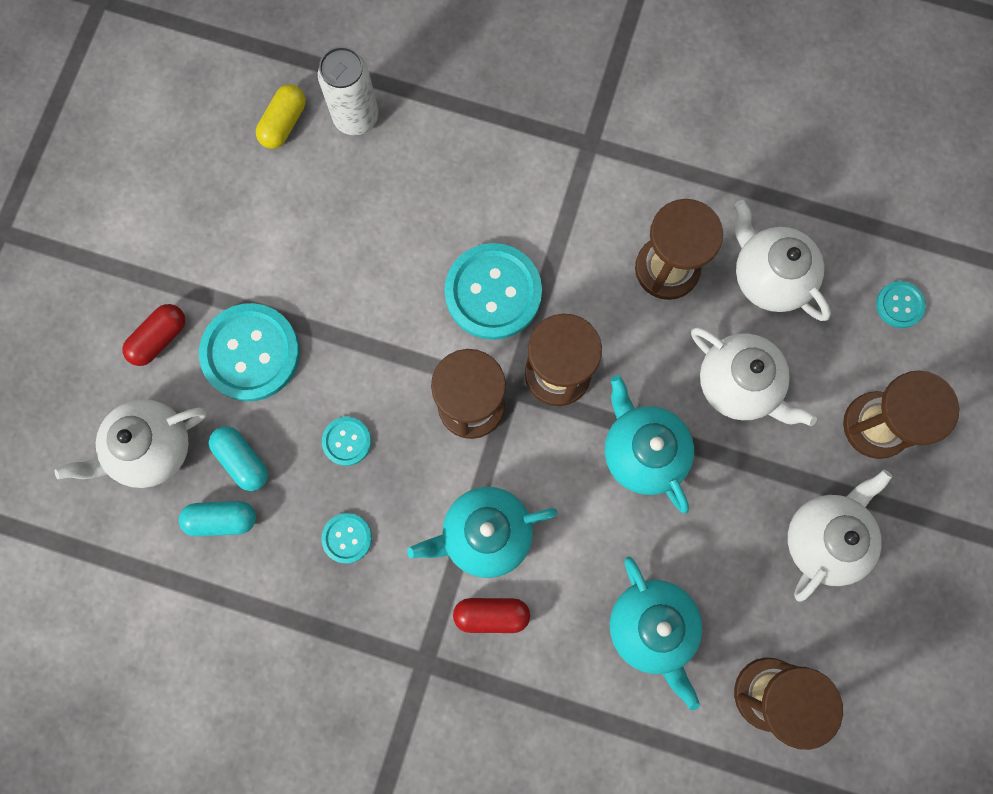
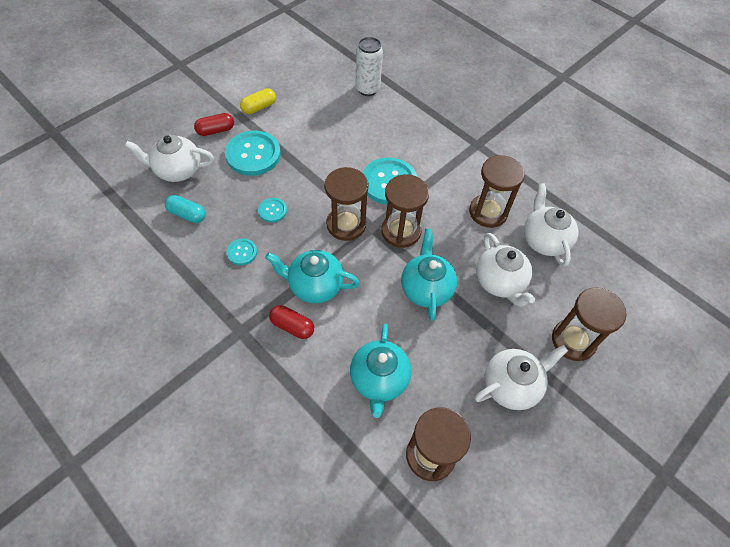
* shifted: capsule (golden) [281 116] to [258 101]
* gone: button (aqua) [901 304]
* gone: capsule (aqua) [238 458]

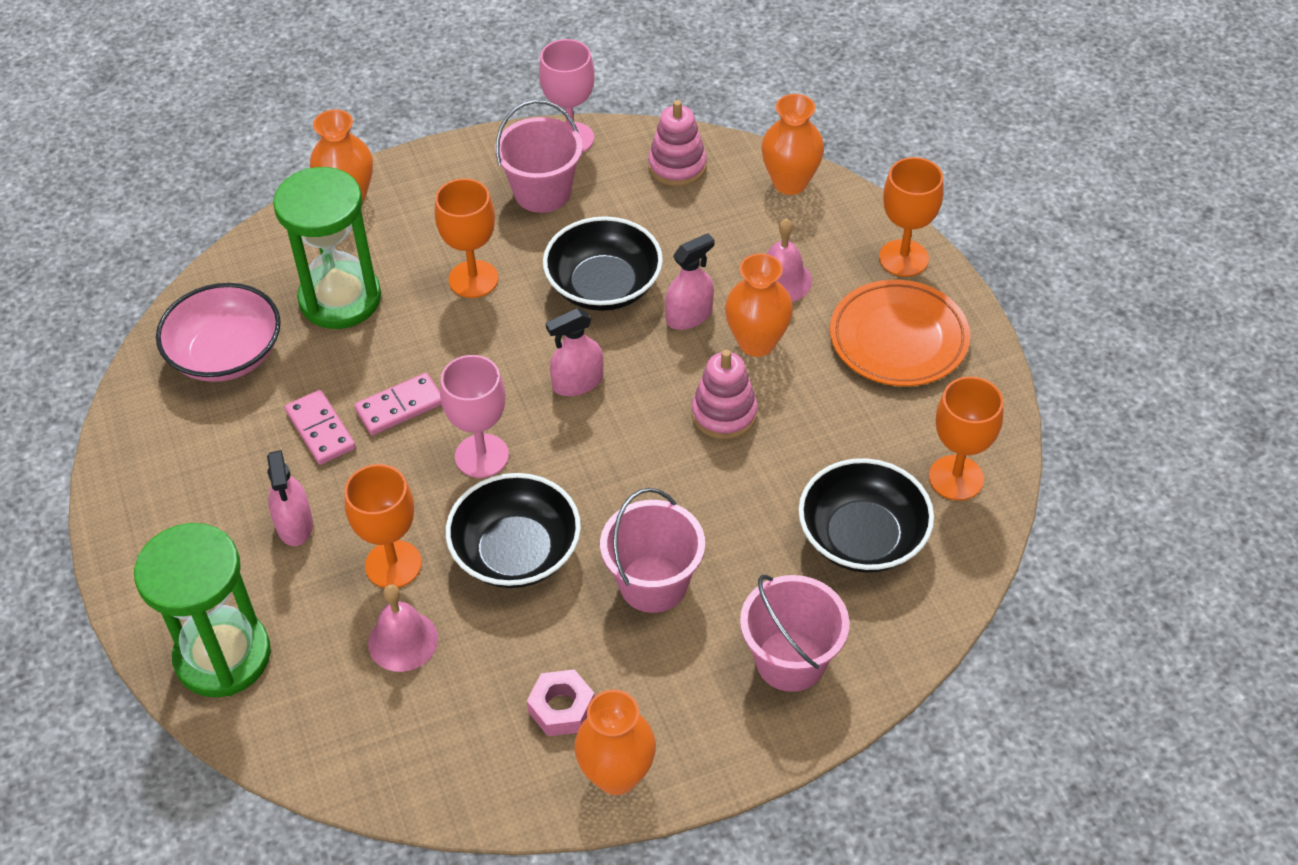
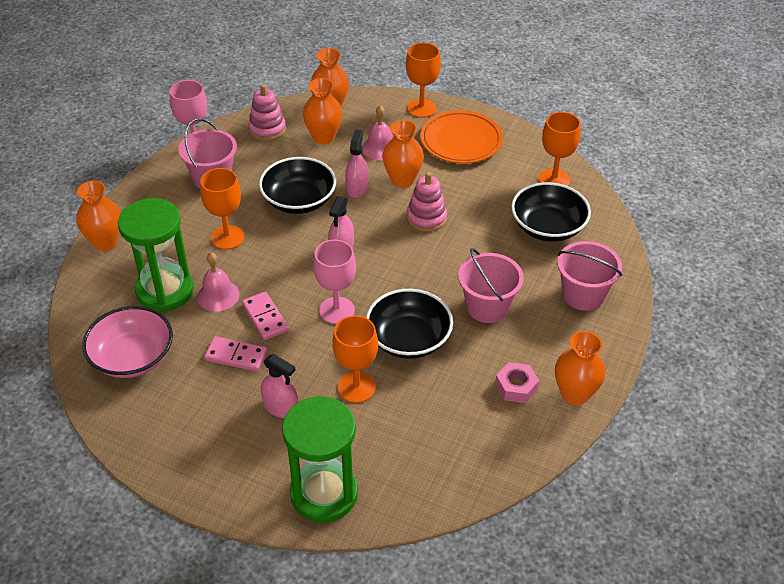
* rotated: domino piece (rose-pink) [398 404] = [265 316] 45 degrees counterclockwise
* shifted: school bell (rose-pink) [403 628] to [218 282]
* new: flower vase (bright orange) [322 111]

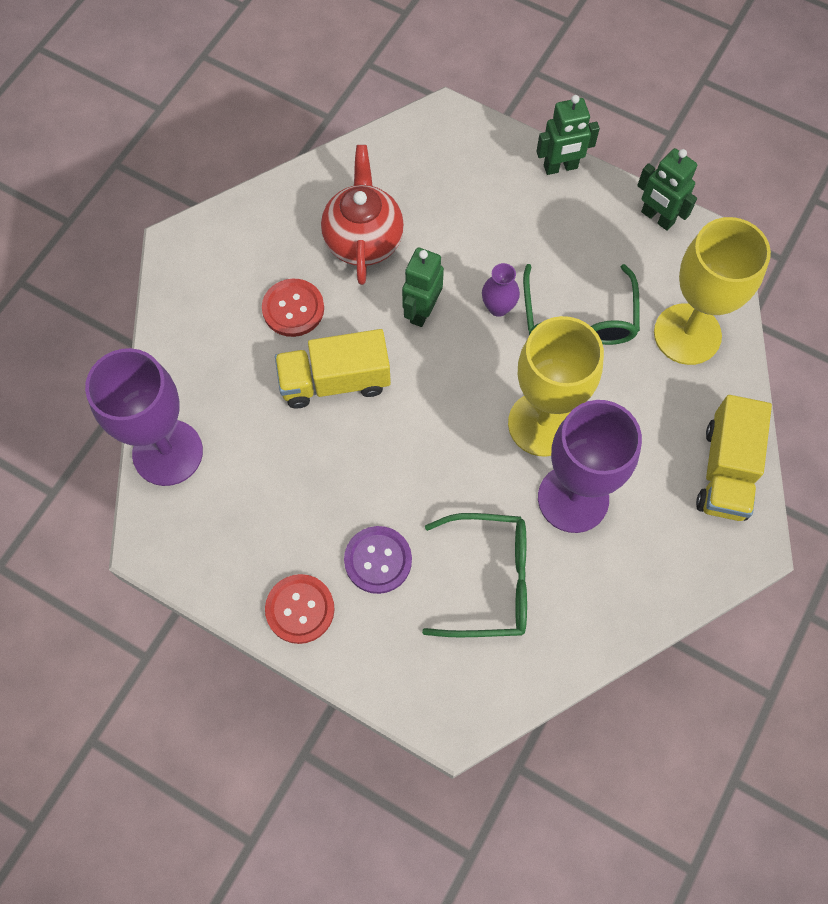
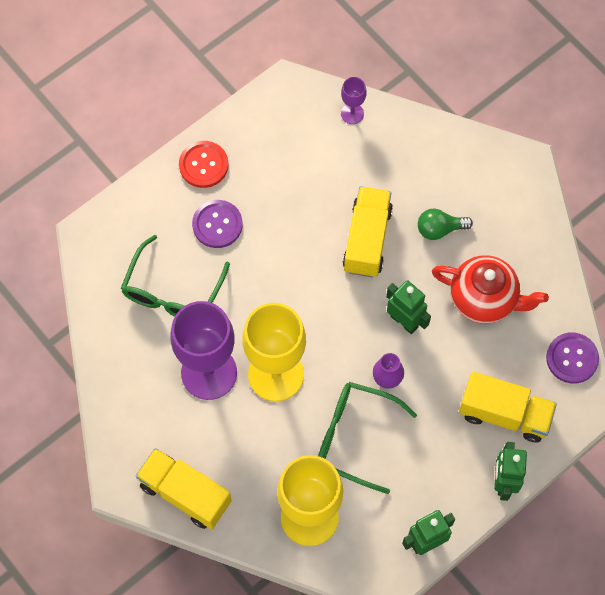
* swapped: button (red) [293 308] to bulb (emerald) [445 224]
* scaled: chalice (purple) [144 417] = [354 100] x0.44
* new: button (purple) [572 358]
* new: toy truck (golden) [508 407]

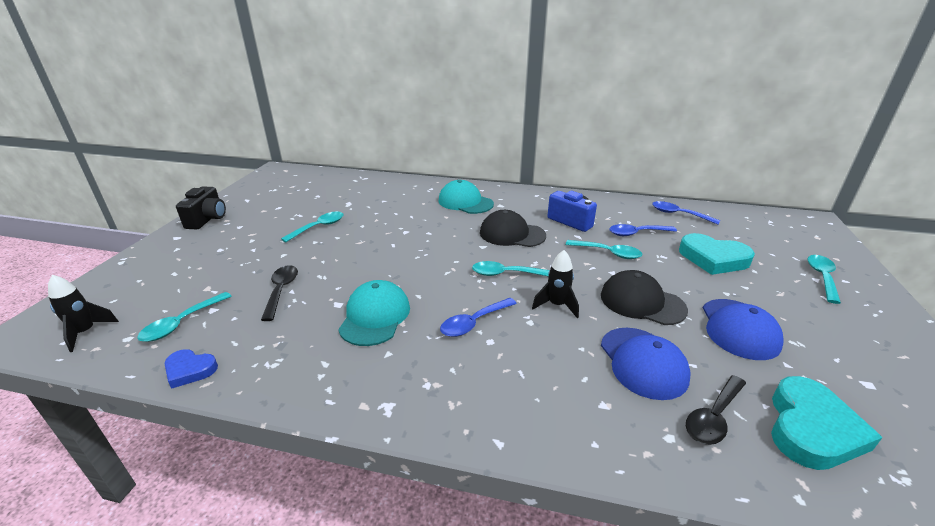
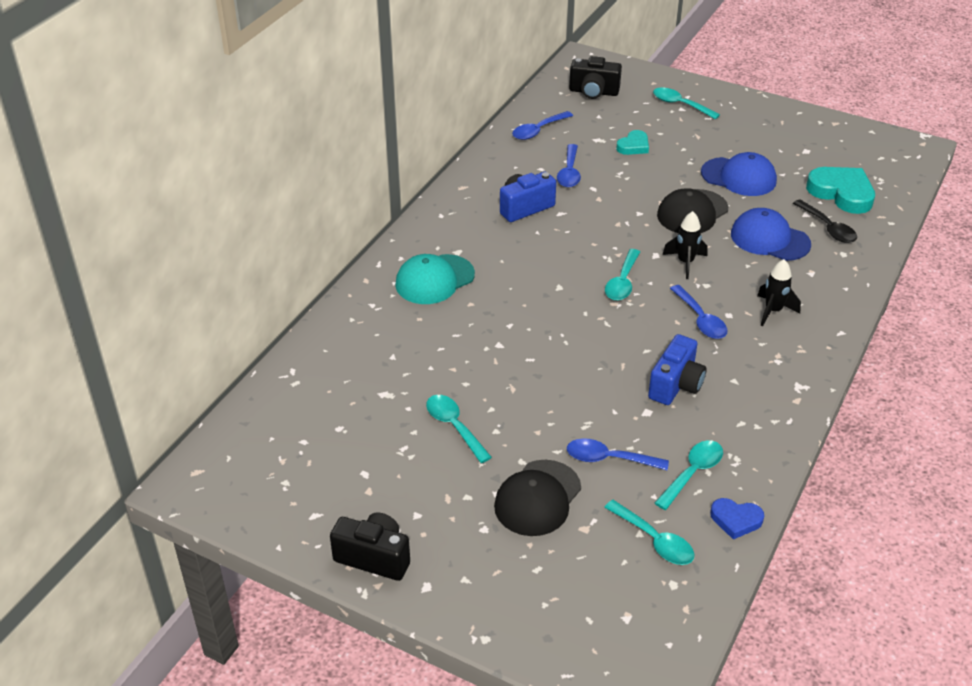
* shifted: peaked cap (black) [513 228] to [537 498]
* scaled: love heart (aqua) [717 254] = [632 142] x0.56
* shifted: tablespoon (aqua) [604 249] to [689 475]
* repainted: tablespoon (black) [279 293] to tablespoon (blue) [618 454]
* shifted: rocket (black) [83 313] to [779 292]
* swapped: peaked cap (aqua) [374 313] to compact camera (blue) [677 369]
* rotated: peaked cap (blue) [646 364] = [771 234] 150 degrees counterclockwise
* rotated: love heart (blue) [191 369] = [737 519] 75 degrees clockwise
* new: compact camera (black) [595 77]

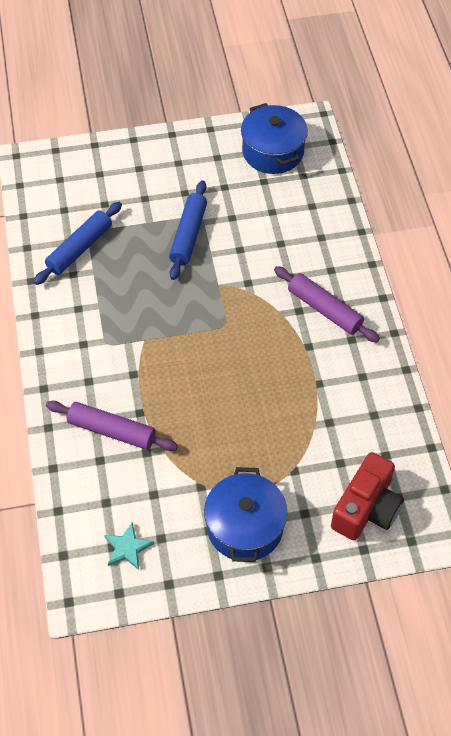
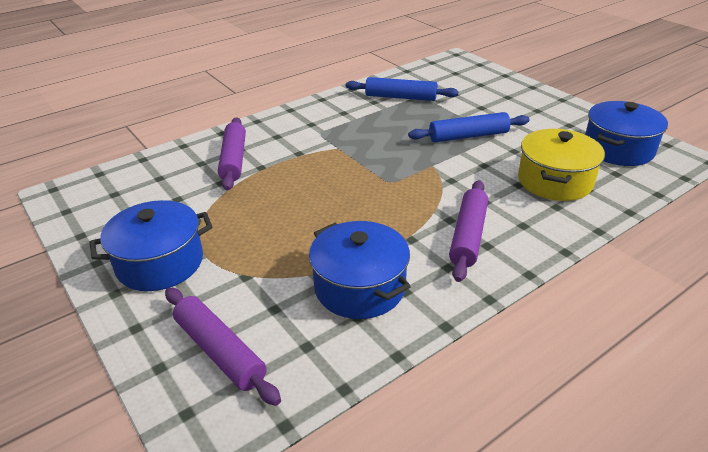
* swapped: compact camera (red) [367 496] to rolling pin (purple) [223 346]
* gone: star (aqua) [129 546]
* new: pot (golden) [561 165]
* new: pot (blue) [360 270]

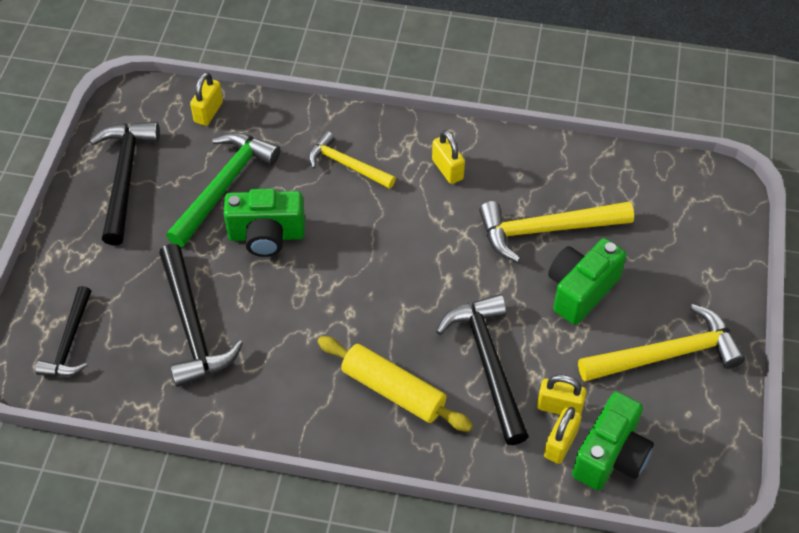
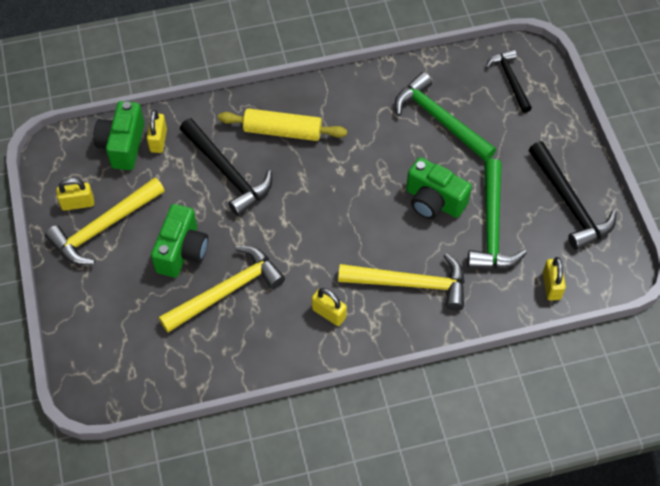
* scaled: hammer (golden) [352 160] = [401 282] x1.56
* rotated: compact camera (emerald) [264 223] = [439 188] 120 degrees counterclockwise
* repainted: hammer (black) [201 315] to hammer (emerald) [445 116]
* shifted: small lock (golden) [562 394] to [75 194]

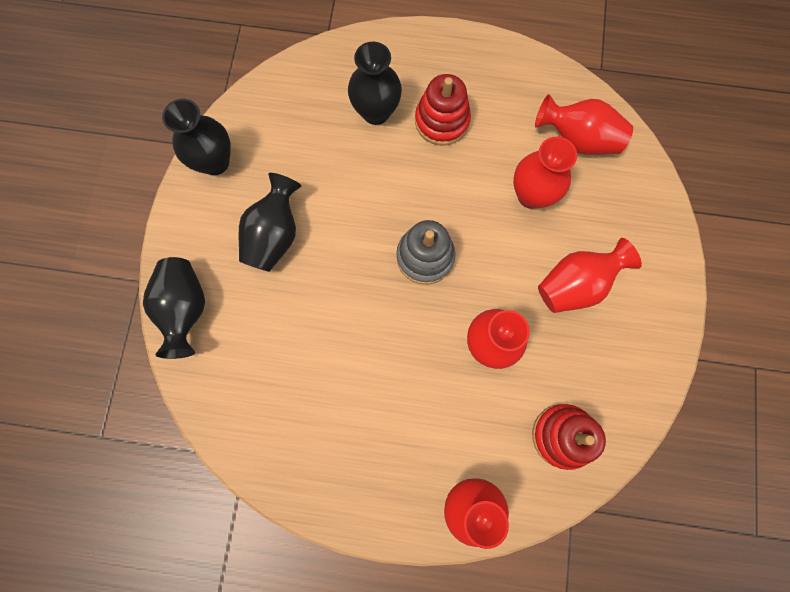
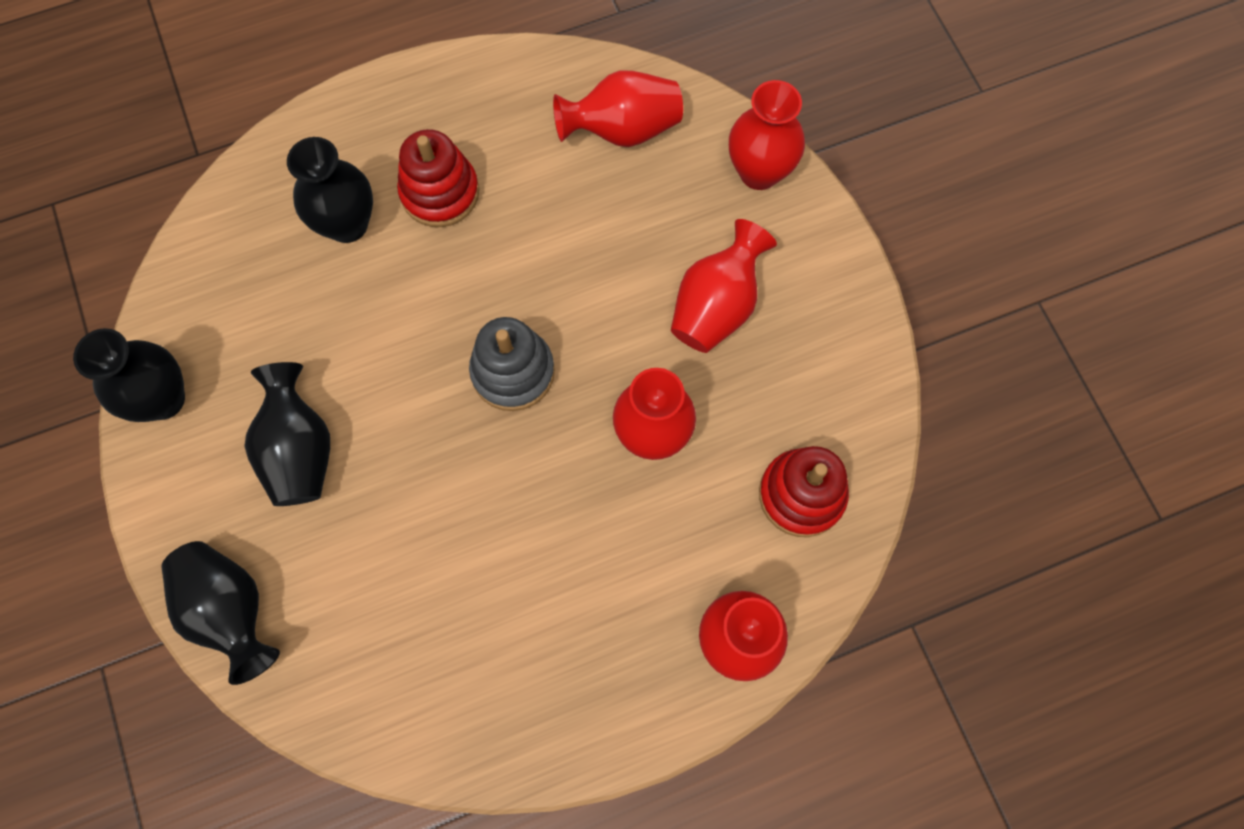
* shifted: flower vase (red) [545 173] to [767 135]

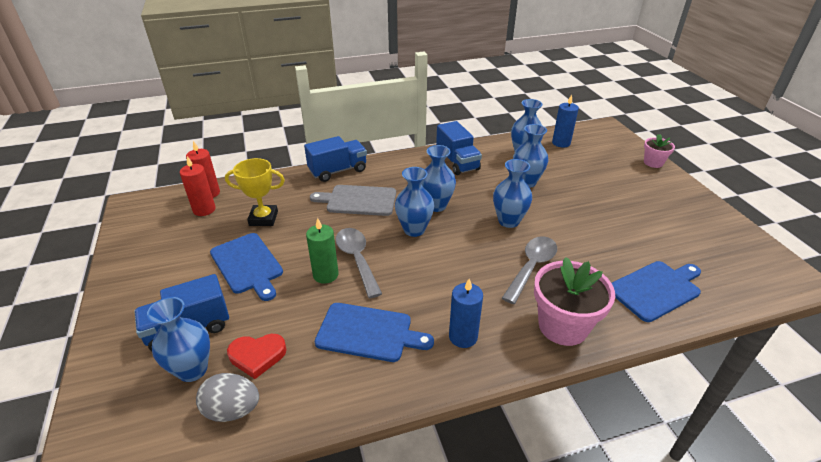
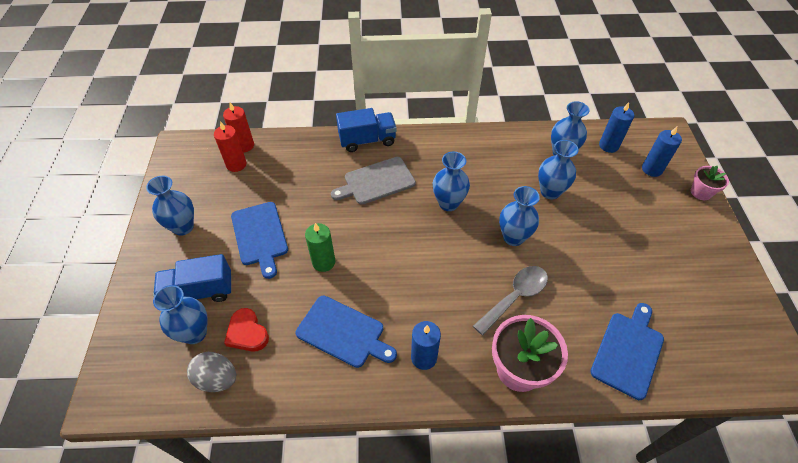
* gone: toy truck (blue) [459 148]
* gone: award cup (golden) [255 192]
* shifted: flower vase (blue) [414 202] to [170 206]
* rotated: bread board (ash-grey) [353 200] = [373 181] 45 degrees counterclockwise
* gone: tablespoon (ash-grey) [359 263]
* rotated: bread board (blue) [656 291] = [627 351] 45 degrees counterclockwise
* rotated: love heart (red) [257 356] = [246 330] 45 degrees clockwise
* new: pillar candle (blue) [662 152]

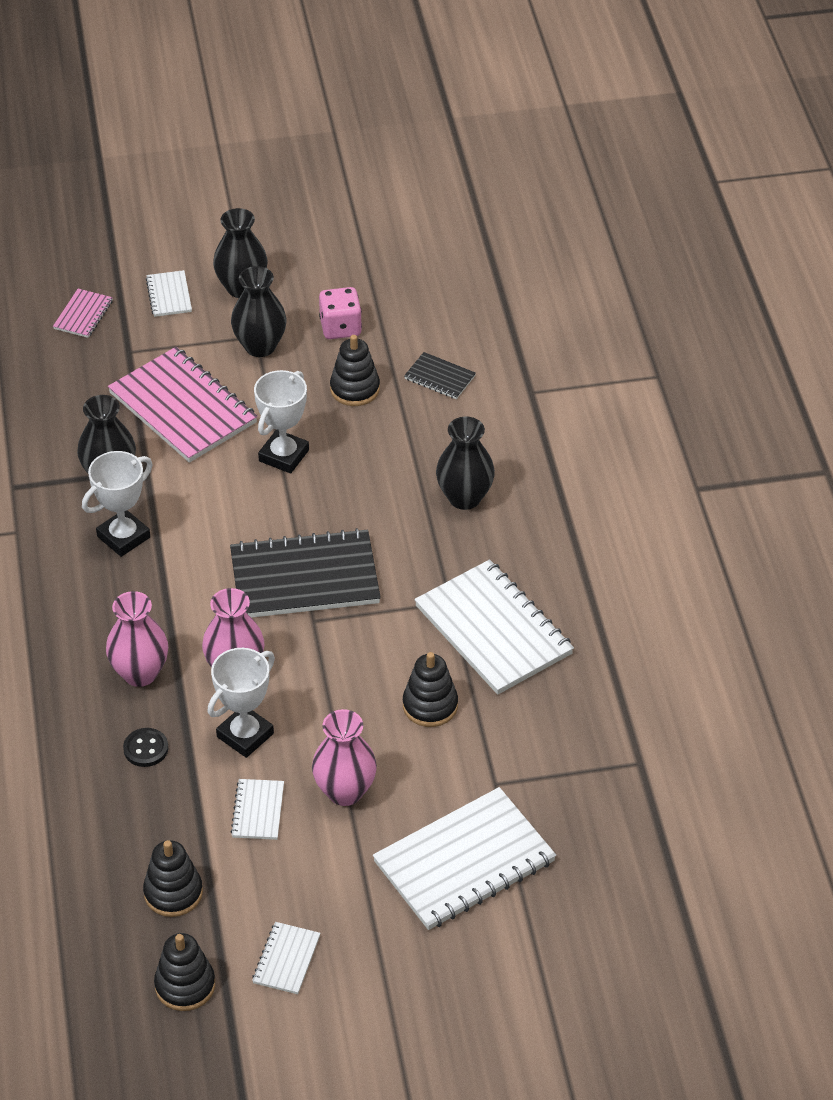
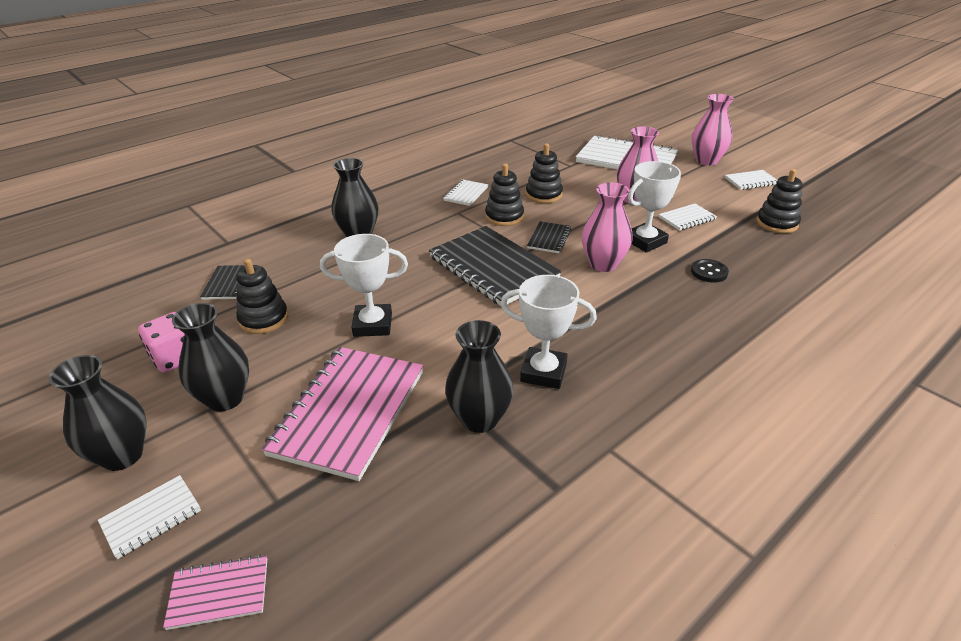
* scaled: notepad (pure white) [494 627] = [466 193] x0.46
* shifted: flower vase (rose-pink) [137 639] to [713 130]
* rotated: award cup (pure white) [241 703] = [654 206] 45 degrees counterclockwise
* shifted: stacking toy (black) [184 972] to [504 194]
* new: notepad (black) [549 237]

